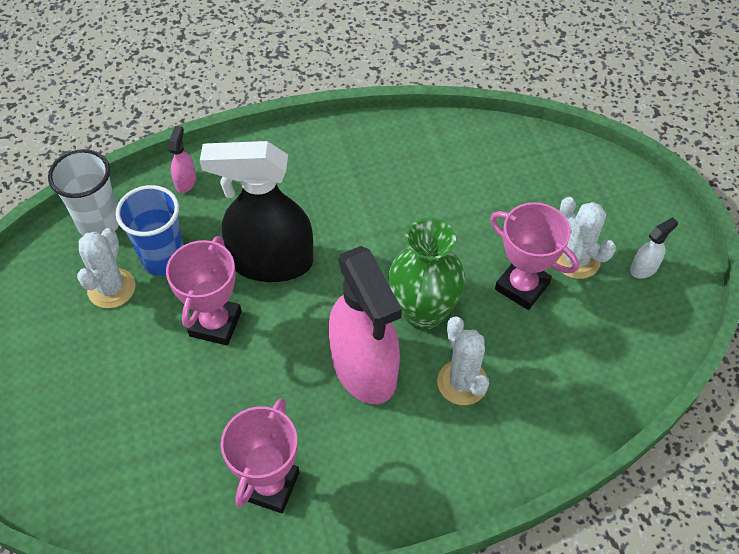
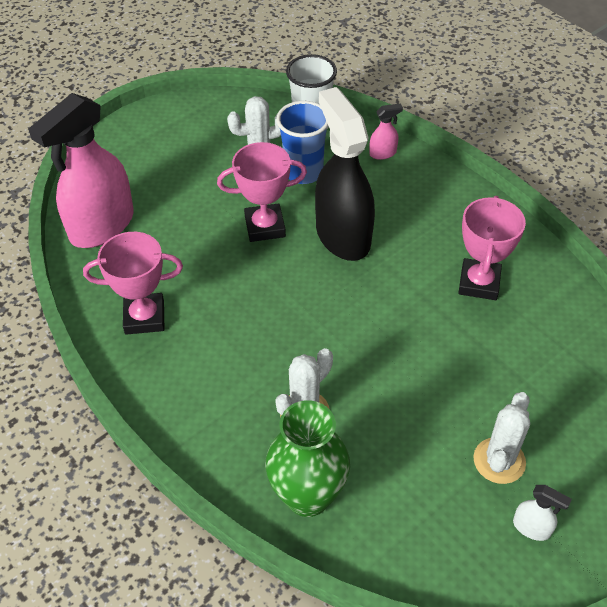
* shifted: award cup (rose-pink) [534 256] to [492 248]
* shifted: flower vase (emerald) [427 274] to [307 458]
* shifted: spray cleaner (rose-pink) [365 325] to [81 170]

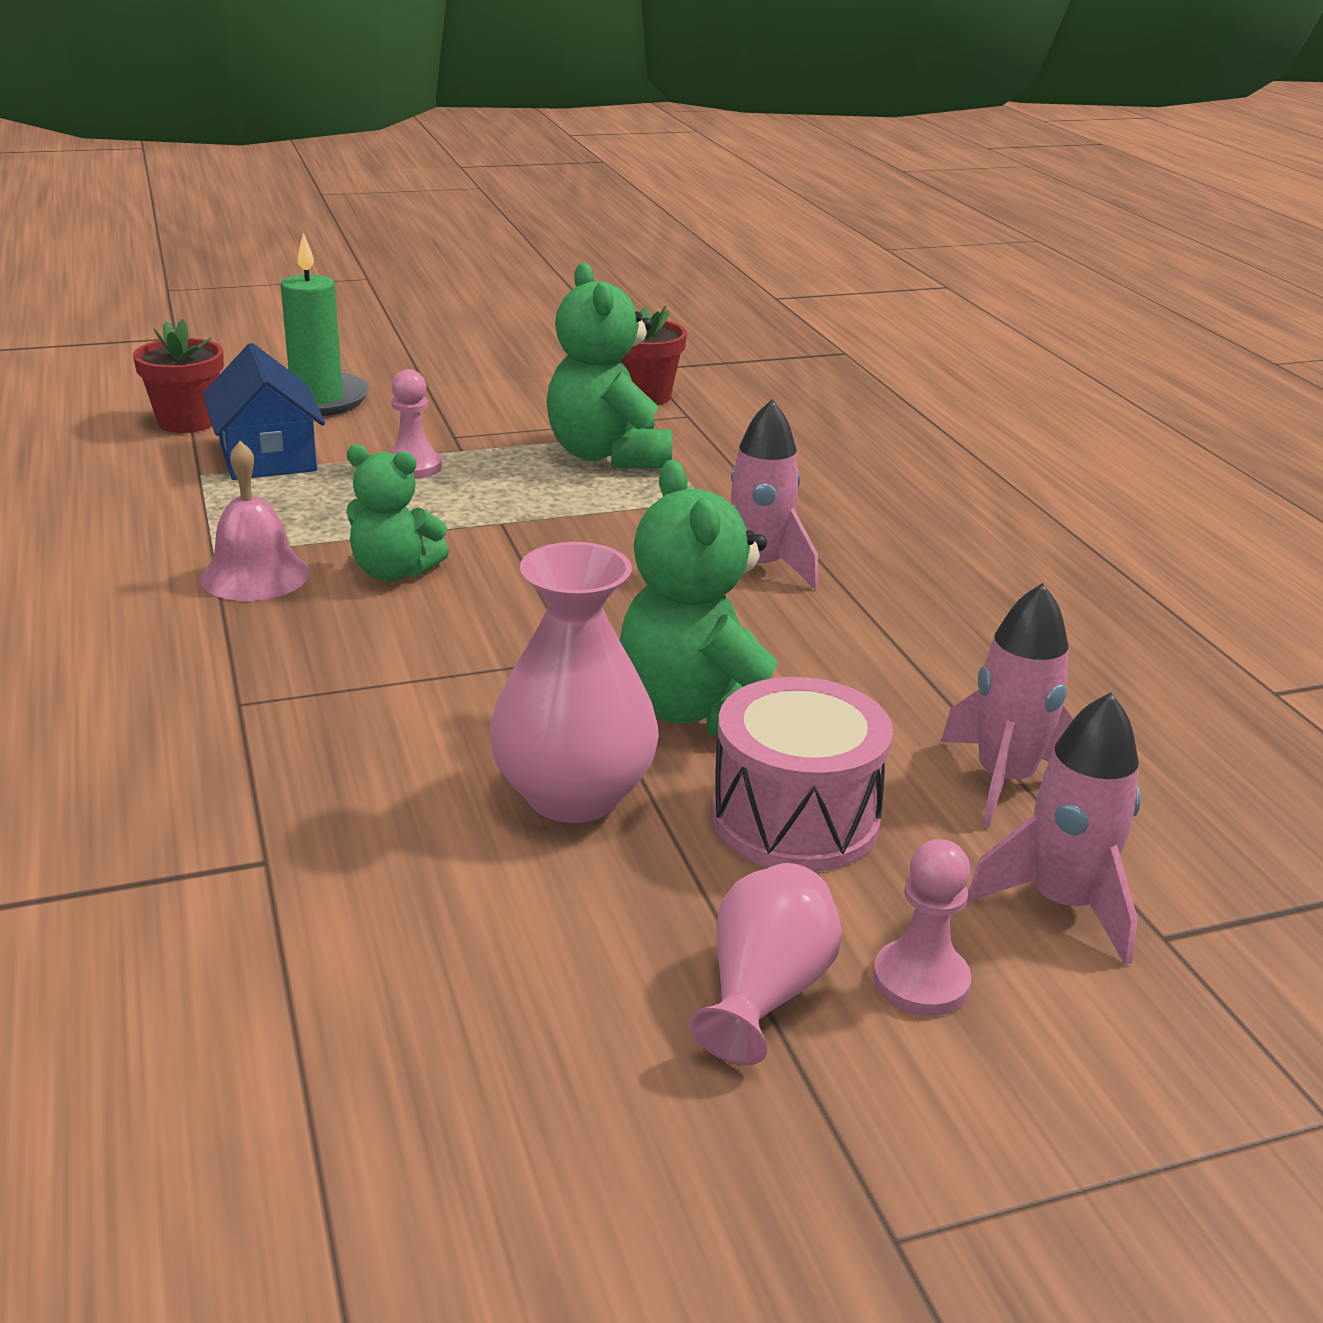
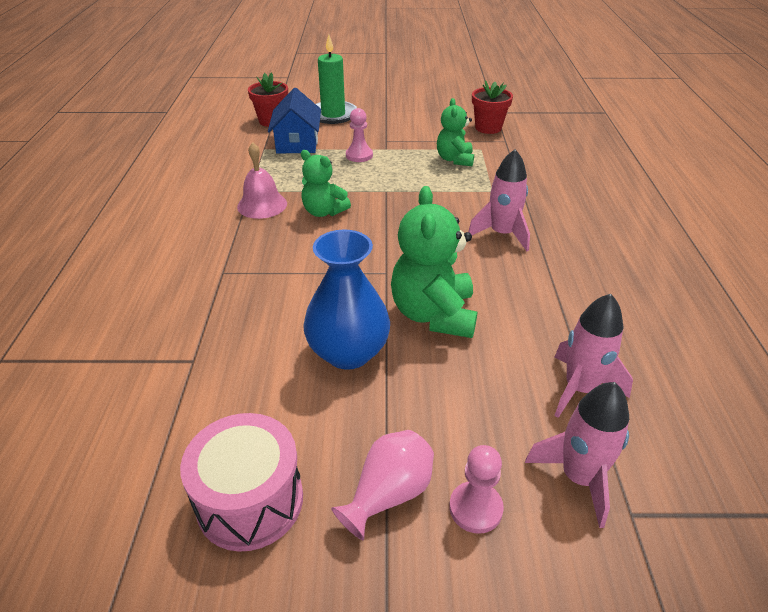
* scaled: teddy bear (emerald) [609 365] = [455 132] x0.63
* repainted: flower vase (rose-pink) [574 682] to flower vase (blue) [346 300]
* shifted: drum (rose-pink) [802 774] to [241 482]

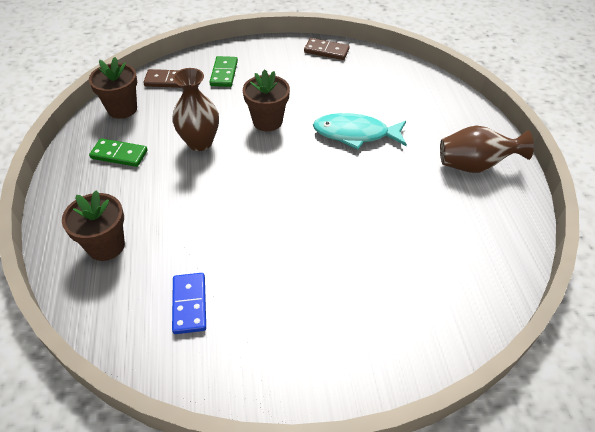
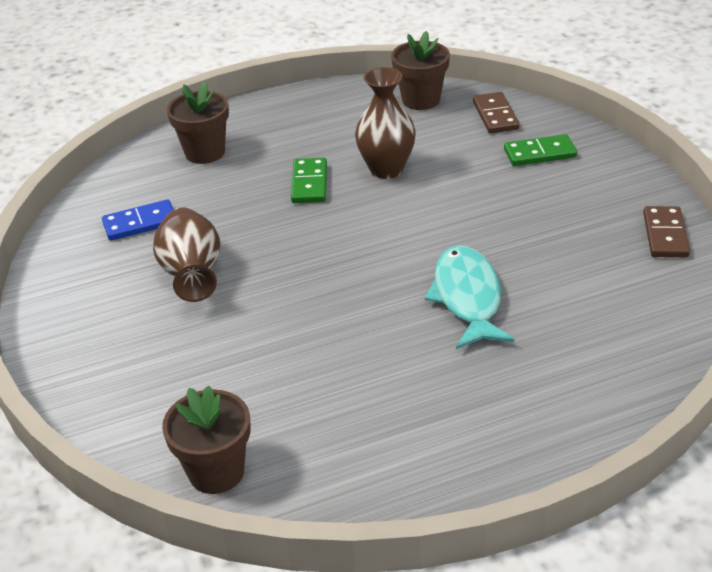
* shifted: potted plant (brown) [266 100] to [206 439]
* shifted: flower vase (brown) [487 149] to [186 254]
* shifted: domino piece (emerald) [118 152] to [309 180]

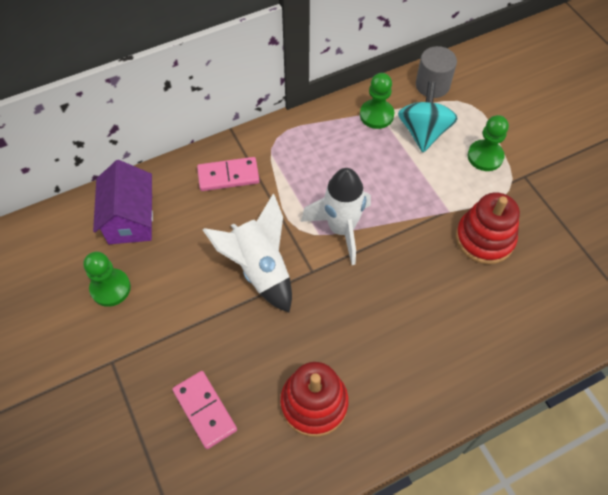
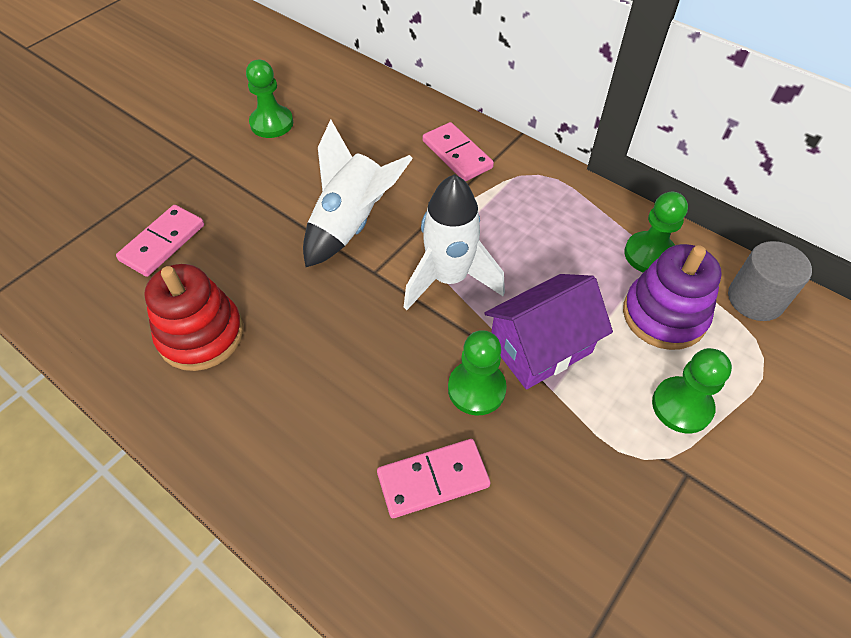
* swapped: toy top (aqua) [428 116] to stacking toy (purple) [672 297]
* shifted: house (purple) [123 202] to [548 332]
* gone: stacking toy (red) [488 228]
* new: pawn (emerald) [477 372]
* new: domino piece (rose-pink) [433 478]

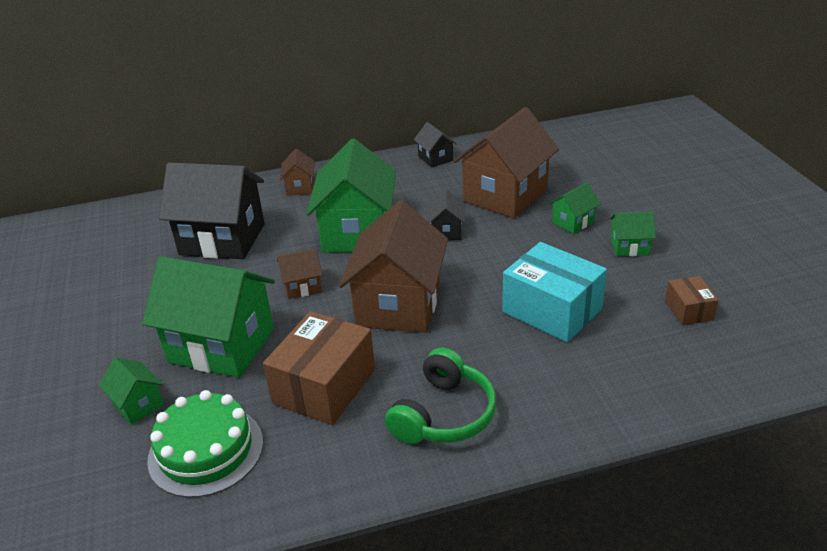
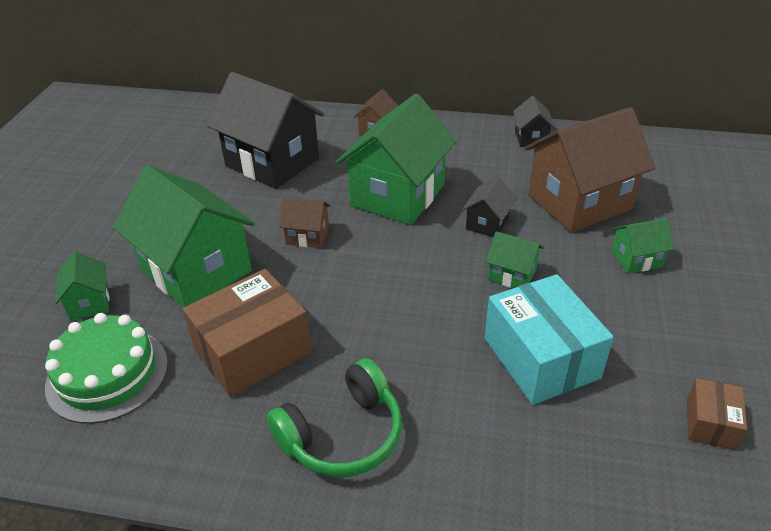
* gone: house (brown) [393 266]
* shifted: house (emerald) [633 233] to [515 259]

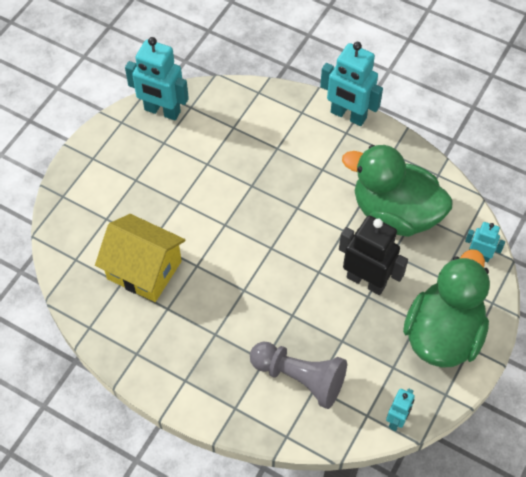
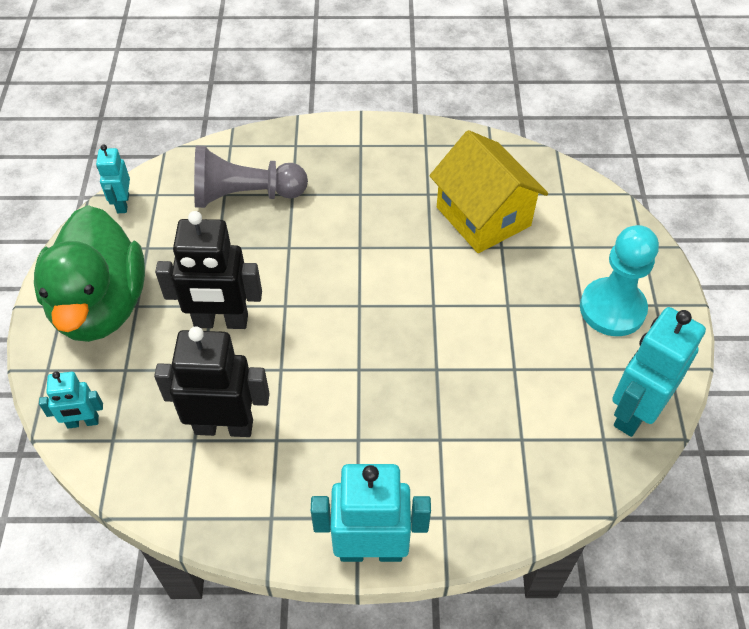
* rotated: toy robot (aqua) [157 78] = [659 372] 45 degrees counterclockwise
* swapped: rubber duck (emerald) [397 191] to toy robot (black) [212 381]
* rotated: house (golden) [140 258] = [488 191] 60 degrees clockwise
* new: pawn (aqua) [619 280]

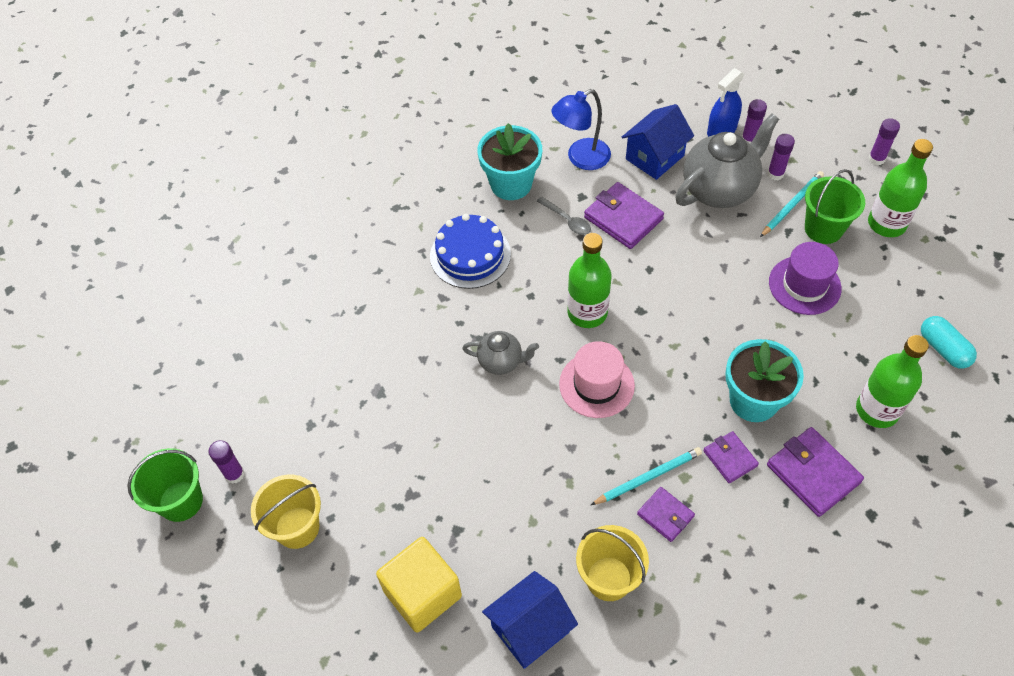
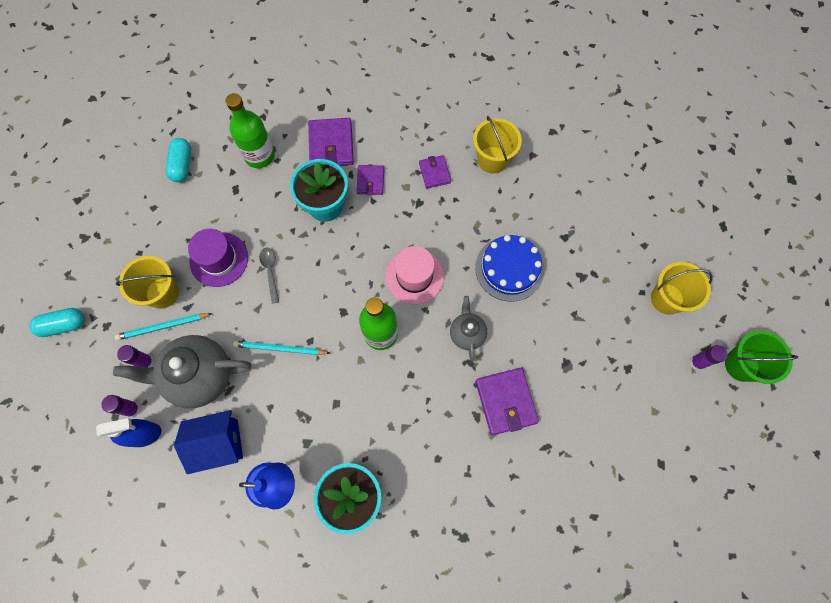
* swapped: glue (purple) [884 141] to capsule (aqua) [56 322]
* gone: flask (emerald) [900 188]
* repainted: bucket (emerald) [835 206] to bucket (golden) [147 282]
* shifted: billfold (purple) [624 215] to [507 401]
* shifted: tablespoon (ash-grey) [564 216] to [269 275]
* shifted: cake (blue) [470 251] to [509 268]
* rotated: china teapot (ash-grey) [500 353] = [468 328] 45 degrees clockwise
* shifted: lead pencil (aqua) [646 476] to [281 348]
* gone: cube (golden) [419 584]
* gone: house (blue) [530 620]

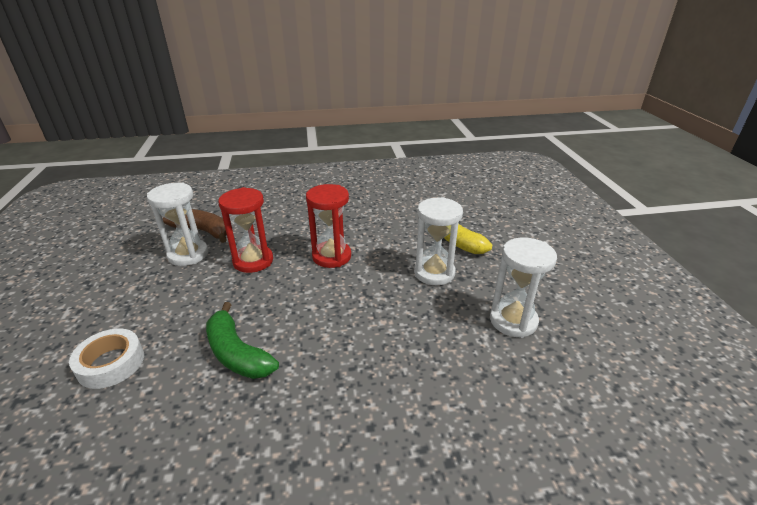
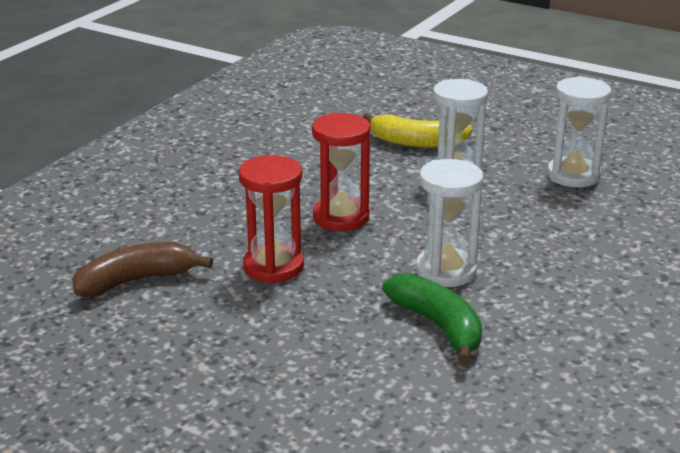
* shifted: sand timer (pure white) [177 224] to [449 223]
* rotated: banana fruit (emerald) [242 340] = [432 318] 120 degrees counterclockwise
* gone: tape (pure white) [106 359]

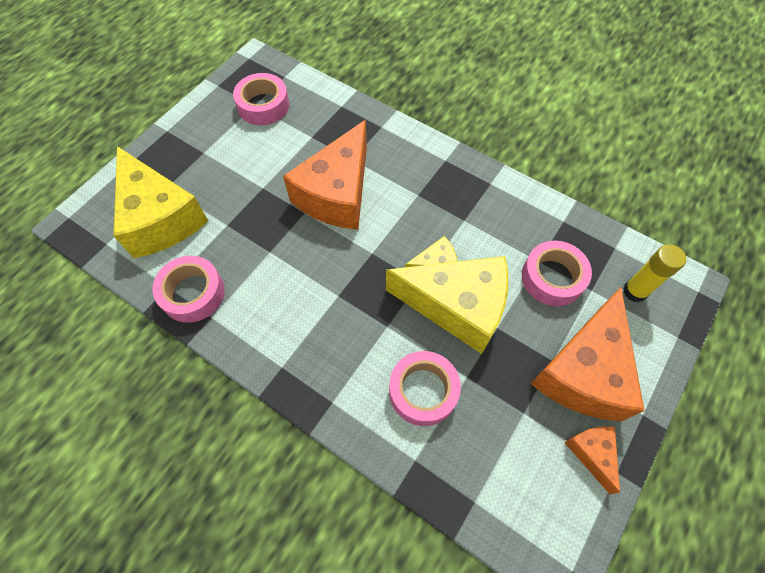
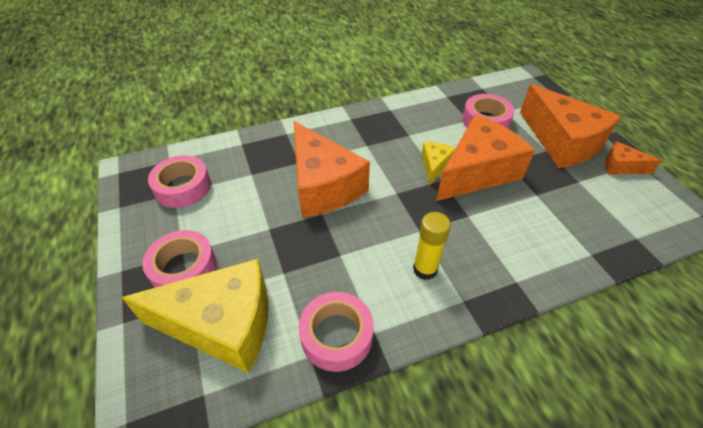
* shifted: glue (golden) [654 273] to [432 246]
* repainted: cheese wedge (golden) [447 305] to cheese wedge (bright orange) [485 158]
* shifted: tape (rose-pink) [425 388] to [179 259]

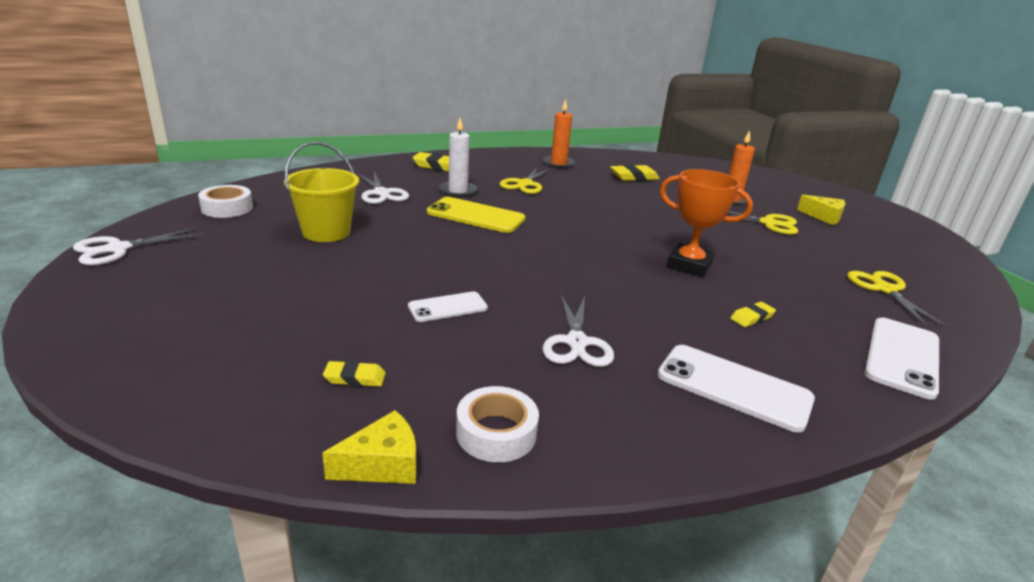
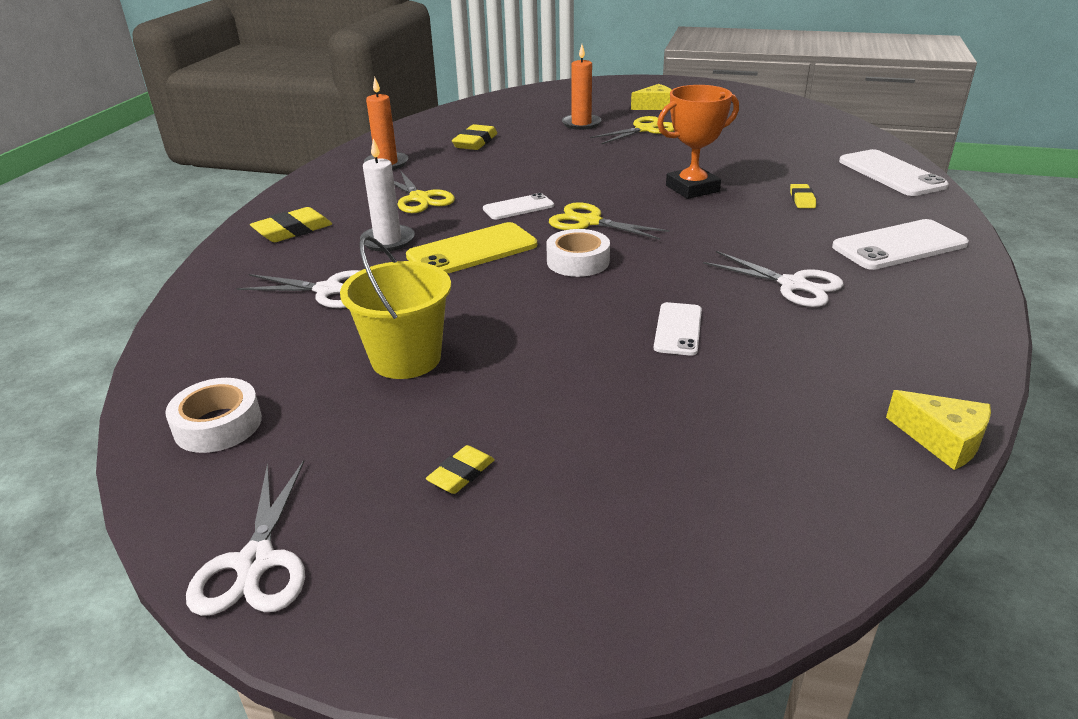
* shifted: shears (golden) [897 300] to [609 221]
* shifted: eraser (golden) [354 374] to [460 469]
* shifted: tape (pure white) [497 424] to [578 253]
* rotated: cheese wedge (golden) [369 447] = [938 430] 120 degrees clockwise
* new: phone (pure white) [518 206]

